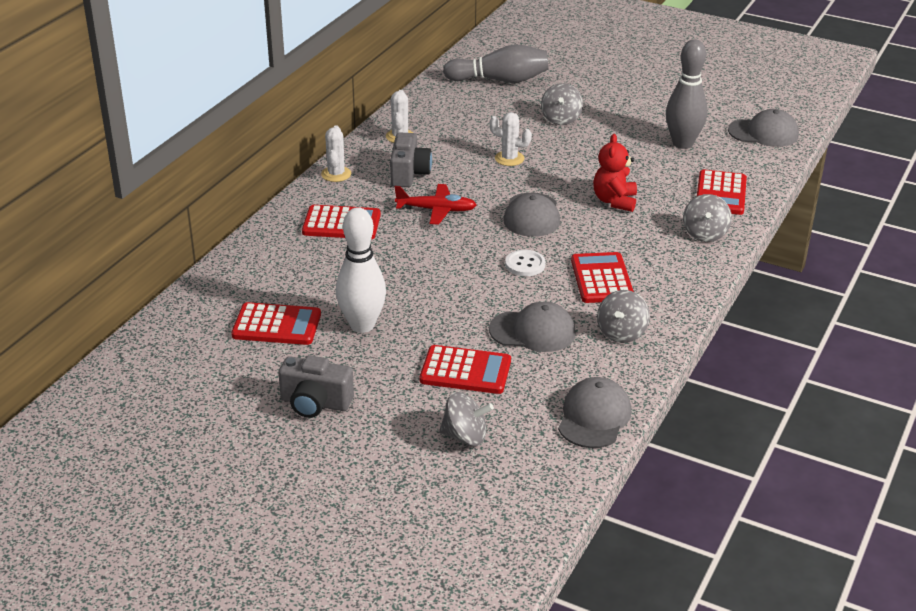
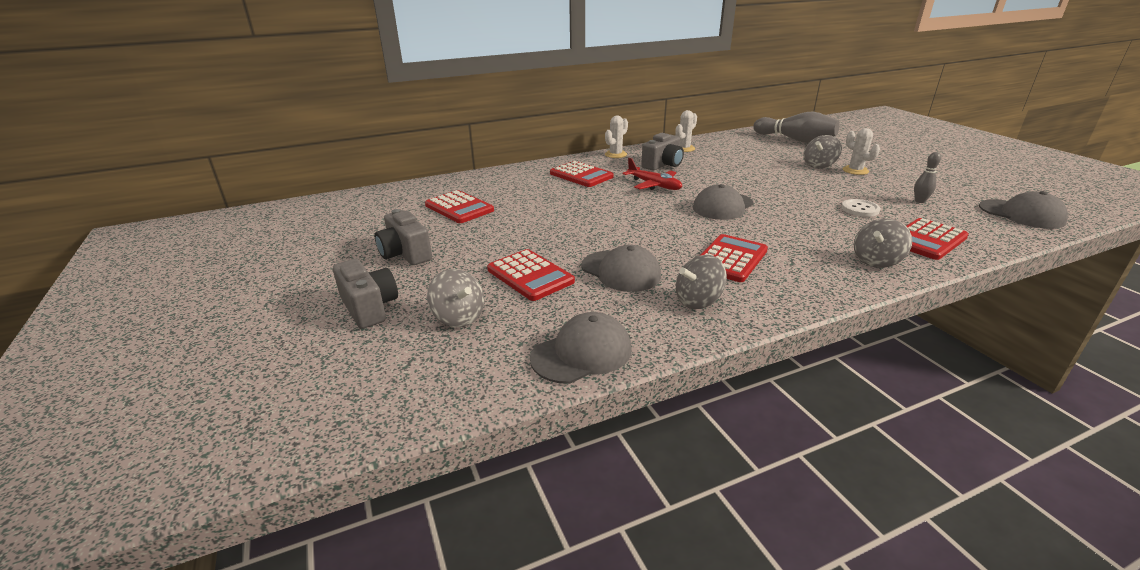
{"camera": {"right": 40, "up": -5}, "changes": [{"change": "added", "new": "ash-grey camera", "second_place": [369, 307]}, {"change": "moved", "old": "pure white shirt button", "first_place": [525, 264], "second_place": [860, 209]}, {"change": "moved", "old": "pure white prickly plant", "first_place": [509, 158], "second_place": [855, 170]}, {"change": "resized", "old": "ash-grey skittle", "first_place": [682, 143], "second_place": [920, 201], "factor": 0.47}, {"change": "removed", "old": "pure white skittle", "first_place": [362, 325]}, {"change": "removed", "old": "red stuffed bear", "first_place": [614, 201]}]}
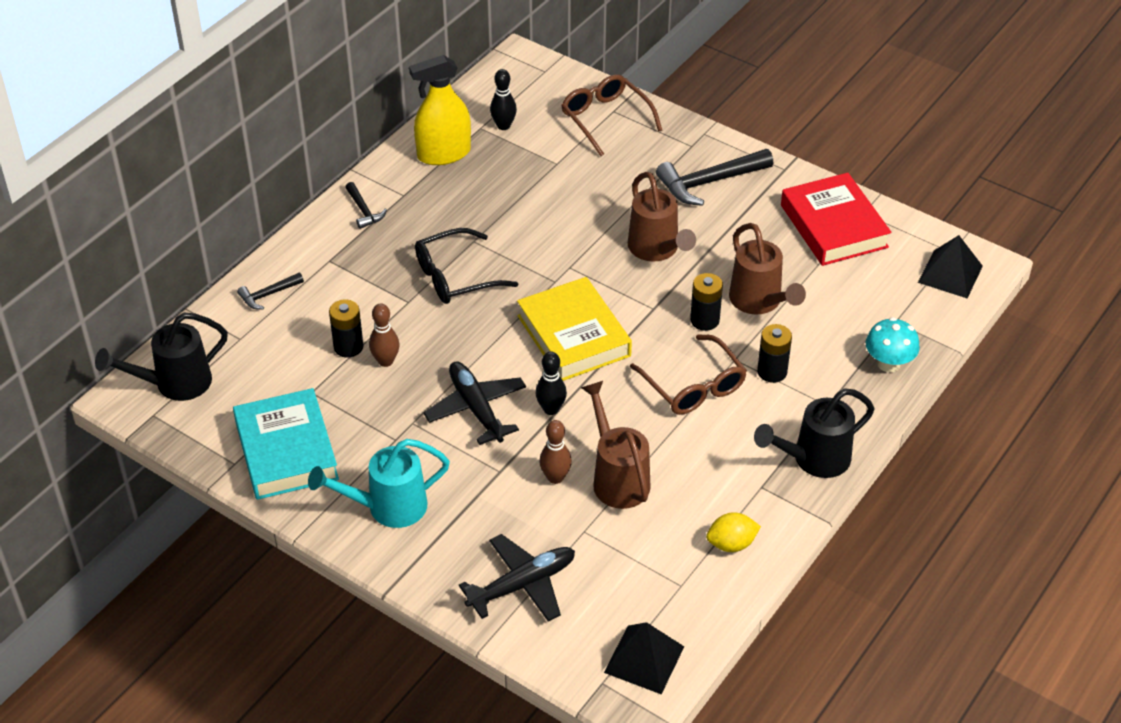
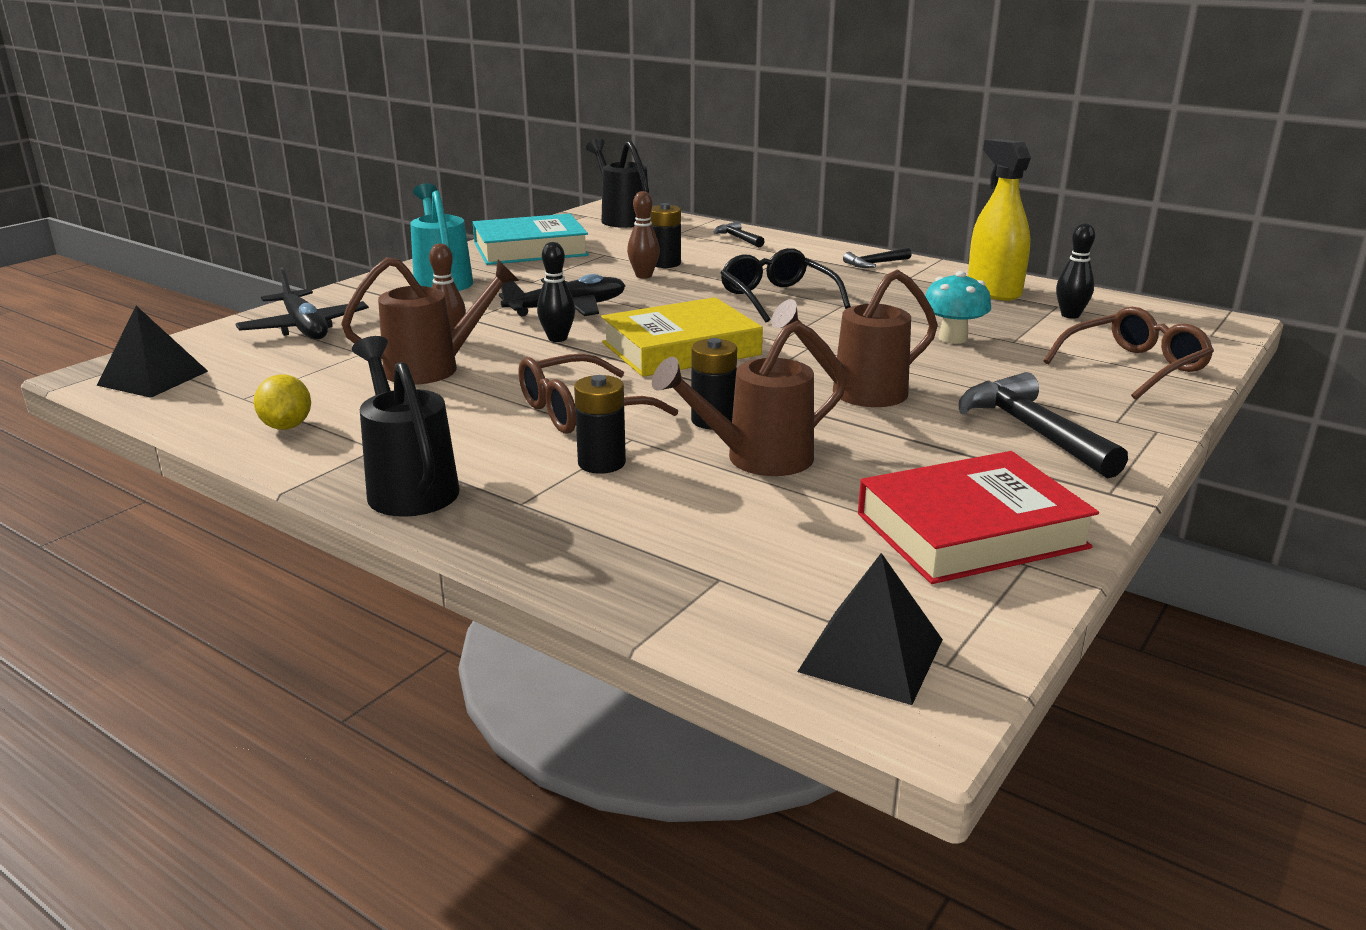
{"camera": {"right": 90, "up": -20}, "changes": [{"change": "moved", "old": "teal fungus", "first_place": [888, 364], "second_place": [953, 338]}]}
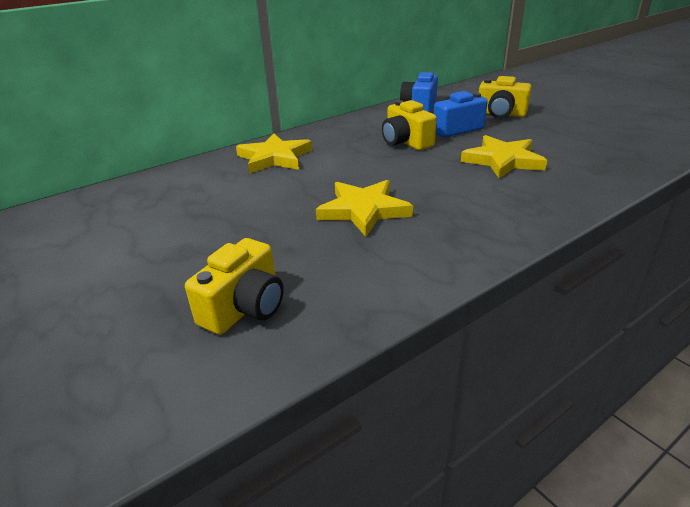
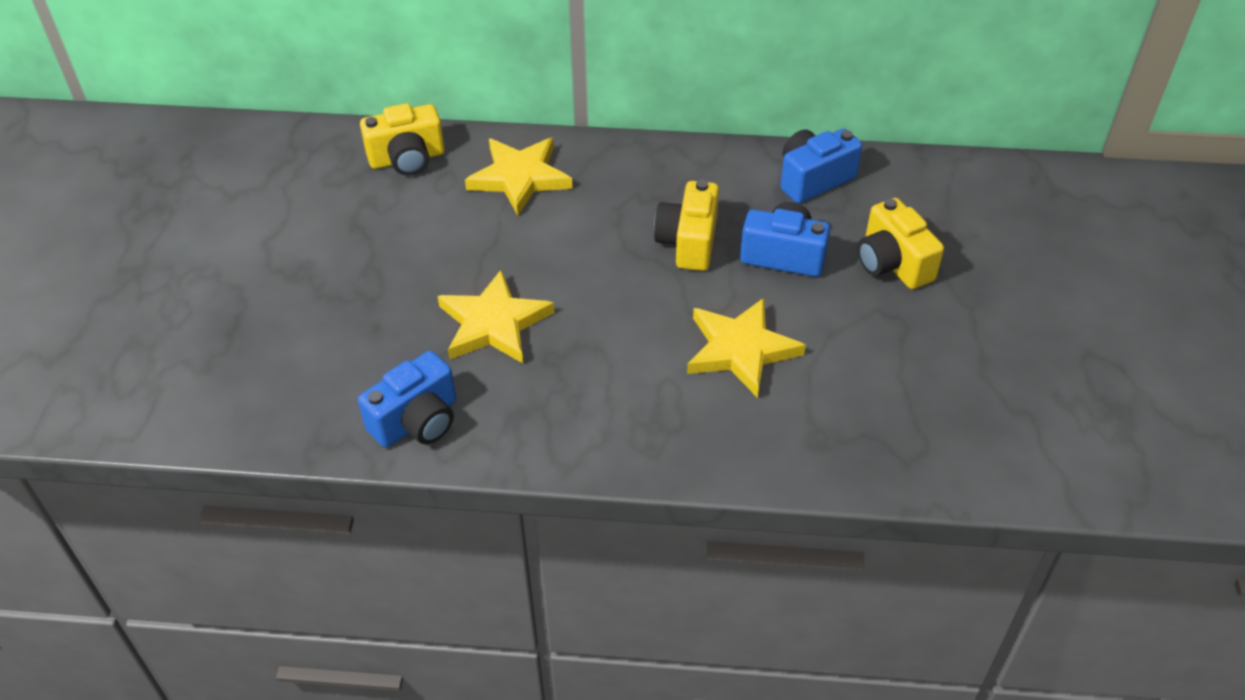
{"camera": {"right": 40, "up": 15}, "changes": [{"change": "added", "new": "cobalt camera", "second_place": [417, 421]}, {"change": "moved", "old": "yellow camera", "first_place": [245, 308], "second_place": [407, 159]}]}
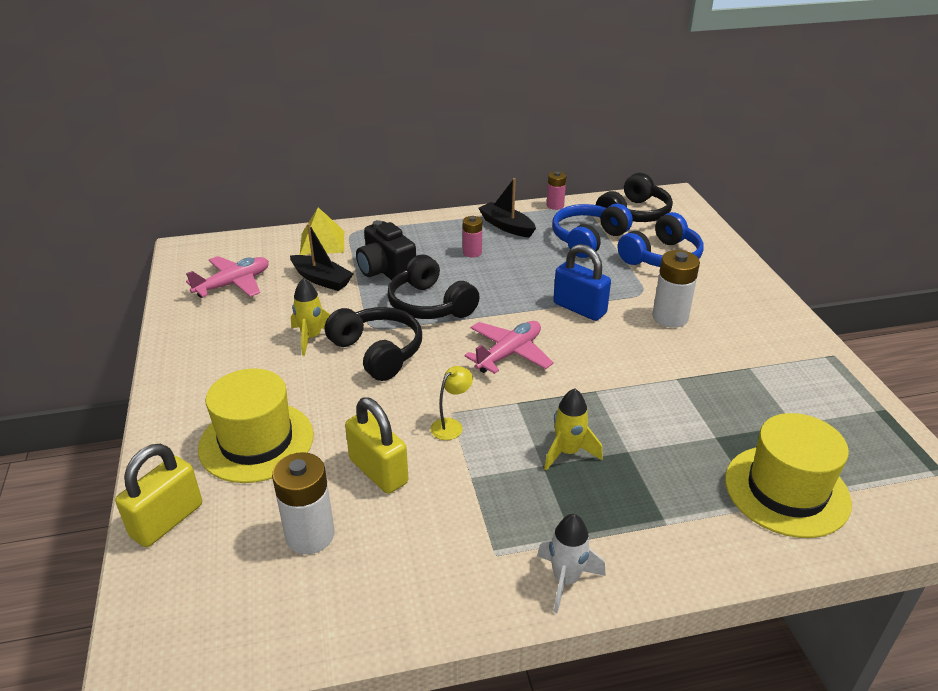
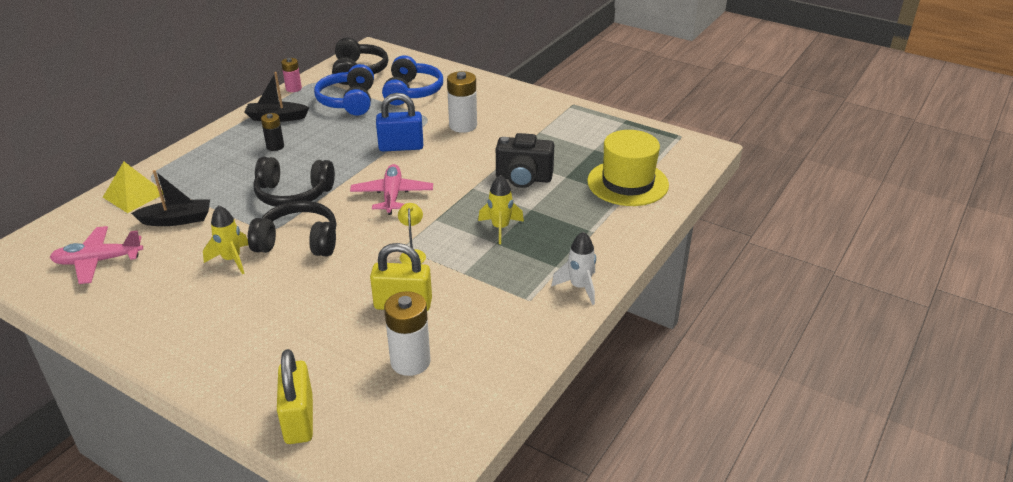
{"camera": {"right": -45, "up": 0}, "changes": [{"change": "turned", "old": "pink toy plane", "first_place": [233, 284], "second_place": [98, 261], "degrees": -105}, {"change": "recoloured", "old": "pink power cell", "new": "black power cell", "first_place": [472, 252], "second_place": [275, 146]}, {"change": "moved", "old": "black camera", "first_place": [386, 271], "second_place": [523, 178]}, {"change": "removed", "old": "yellow tall hat", "first_place": [256, 441]}]}
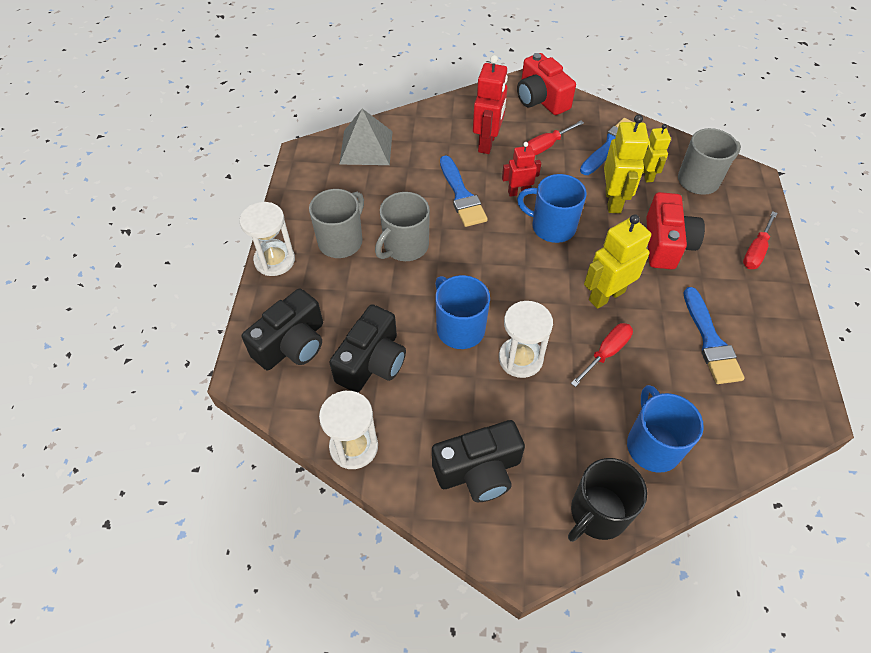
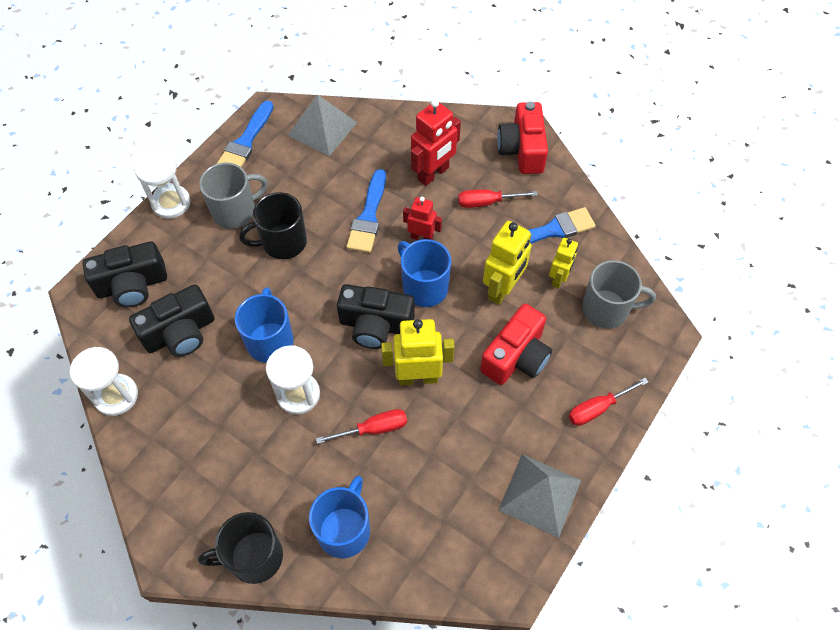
{"camera": {"right": 30, "up": 5}, "changes": [{"change": "moved", "old": "cobalt paintbrush", "first_place": [711, 341], "second_place": [245, 142]}, {"change": "recoloured", "old": "ash-grey mug", "new": "black mug", "first_place": [405, 246], "second_place": [283, 242]}, {"change": "moved", "old": "black camera", "first_place": [478, 471], "second_place": [375, 325]}, {"change": "added", "new": "ash-grey pyramid", "second_place": [540, 495]}]}
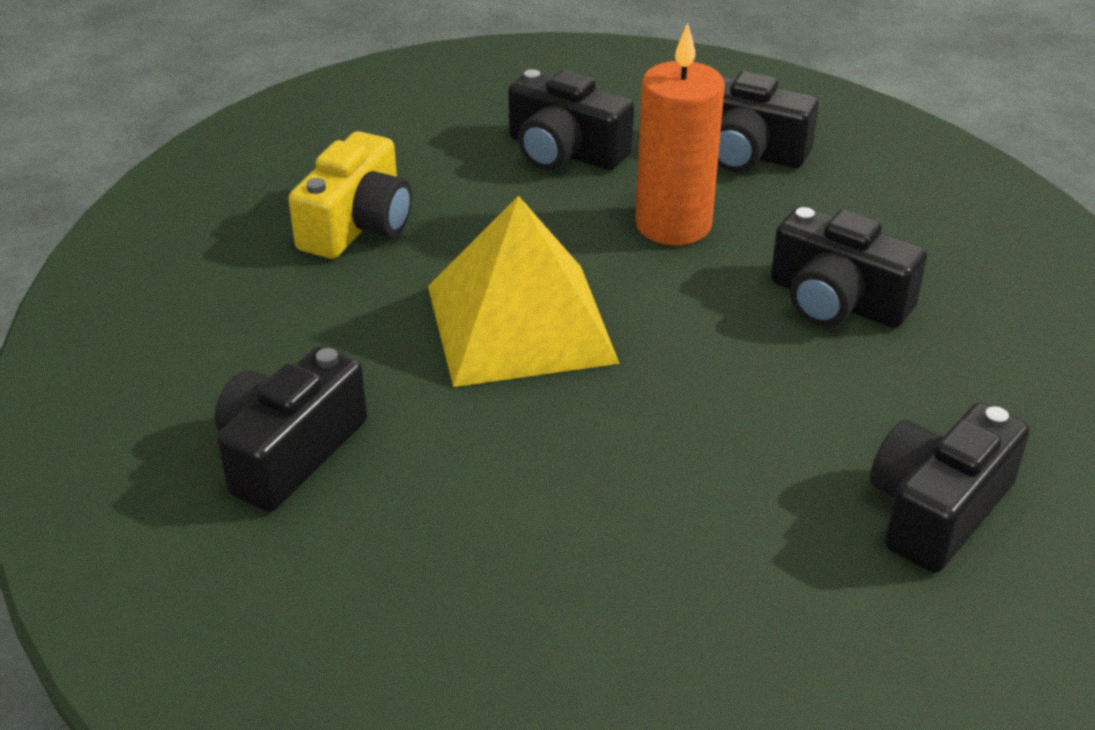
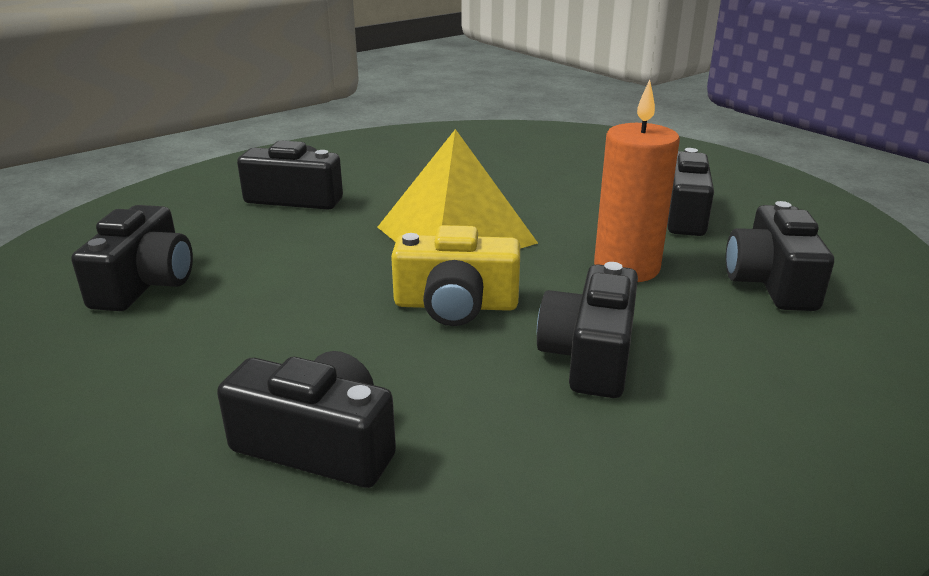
{"camera": {"right": 70, "up": -10}, "changes": [{"change": "added", "new": "black camera", "second_place": [145, 283]}, {"change": "moved", "old": "yellow camera", "first_place": [358, 225], "second_place": [456, 305]}]}
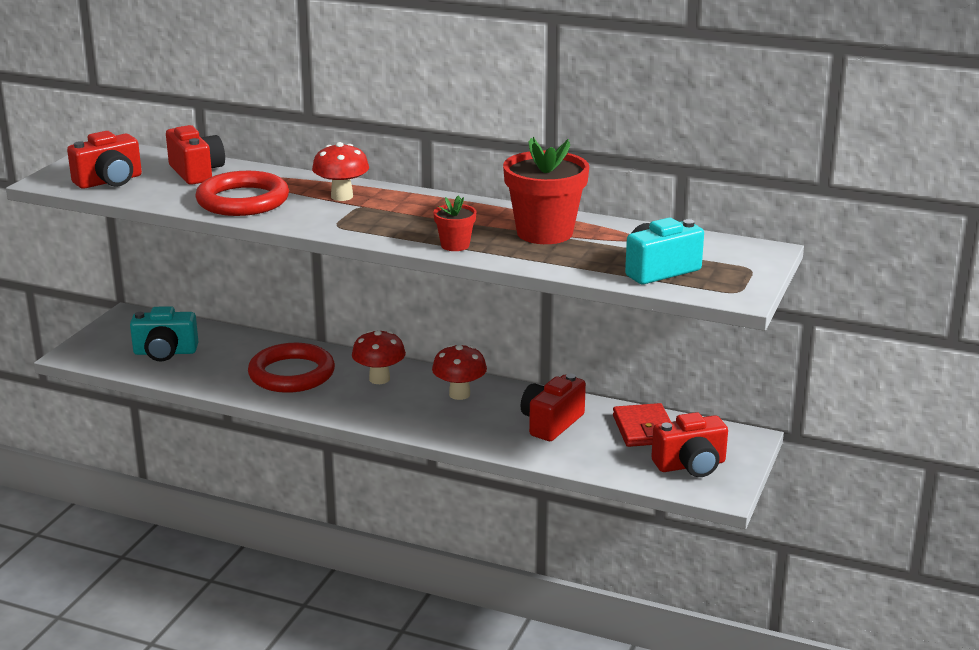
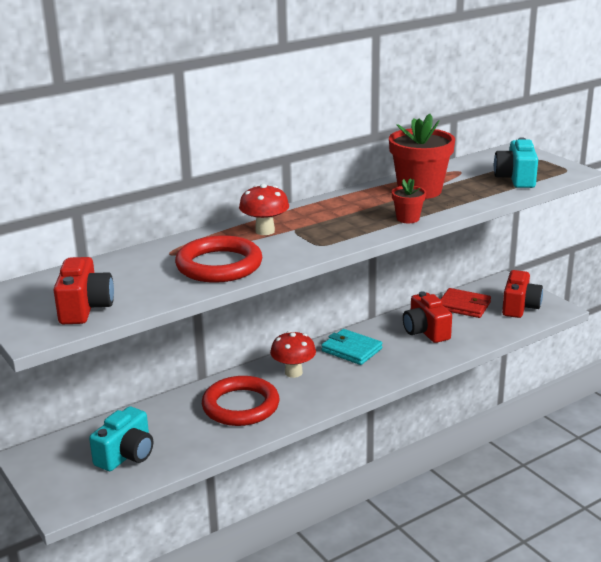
{"camera": {"right": -55, "up": 0}, "changes": [{"change": "replaced", "old": "red fungus", "new": "teal card wallet", "first_place": [459, 394], "second_place": [351, 350]}, {"change": "removed", "old": "red camera", "first_place": [196, 172]}]}
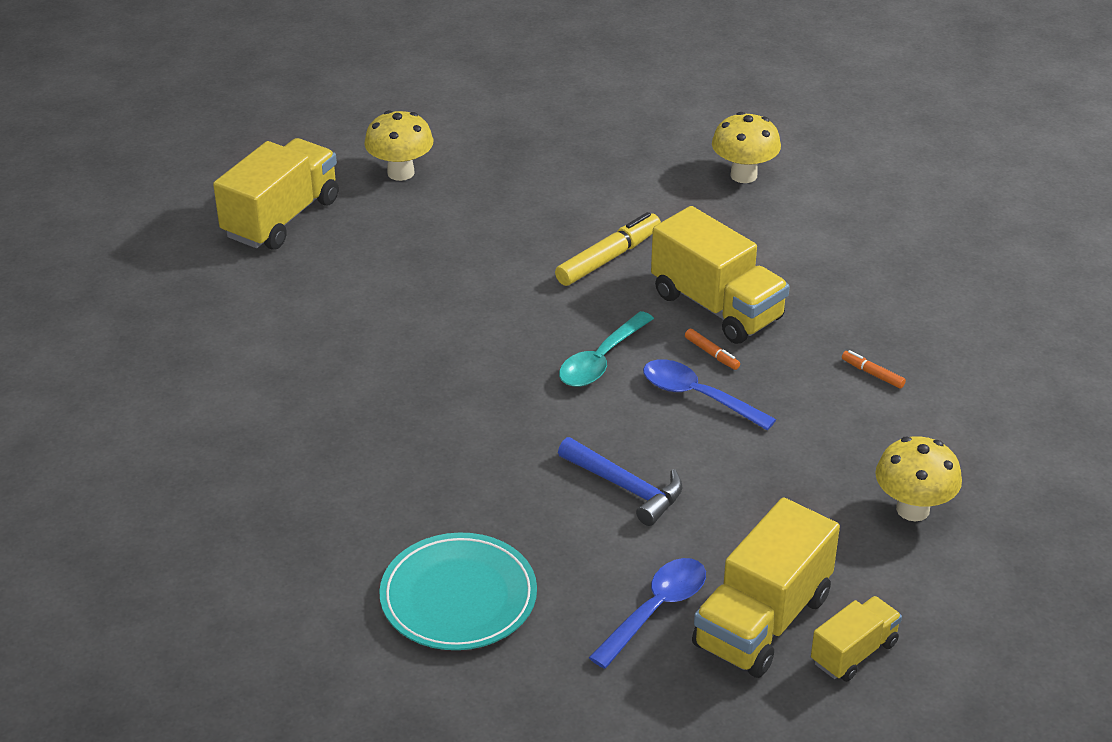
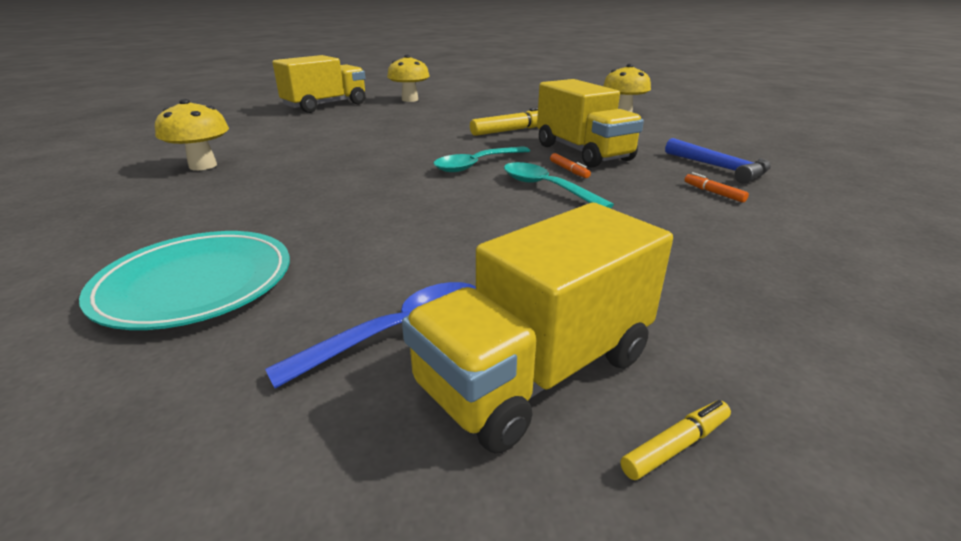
{"camera": {"right": 15, "up": -10}, "changes": [{"change": "moved", "old": "yellow fungus", "first_place": [912, 509], "second_place": [203, 166]}, {"change": "recoloured", "old": "cobalt tablespoon", "new": "teal tablespoon", "first_place": [698, 396], "second_place": [546, 188]}, {"change": "replaced", "old": "yellow truck", "new": "yellow felt pen", "first_place": [854, 653], "second_place": [675, 446]}, {"change": "moved", "old": "cobalt hammer", "first_place": [626, 487], "second_place": [719, 168]}]}
